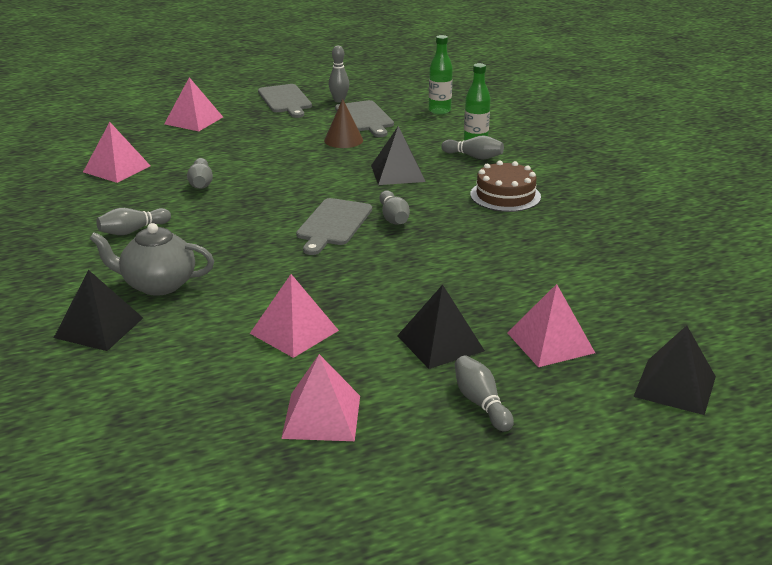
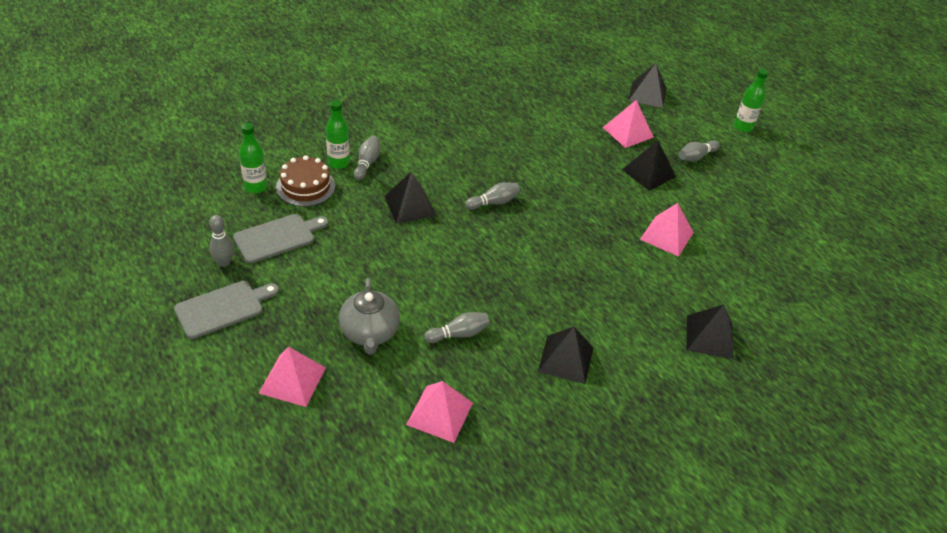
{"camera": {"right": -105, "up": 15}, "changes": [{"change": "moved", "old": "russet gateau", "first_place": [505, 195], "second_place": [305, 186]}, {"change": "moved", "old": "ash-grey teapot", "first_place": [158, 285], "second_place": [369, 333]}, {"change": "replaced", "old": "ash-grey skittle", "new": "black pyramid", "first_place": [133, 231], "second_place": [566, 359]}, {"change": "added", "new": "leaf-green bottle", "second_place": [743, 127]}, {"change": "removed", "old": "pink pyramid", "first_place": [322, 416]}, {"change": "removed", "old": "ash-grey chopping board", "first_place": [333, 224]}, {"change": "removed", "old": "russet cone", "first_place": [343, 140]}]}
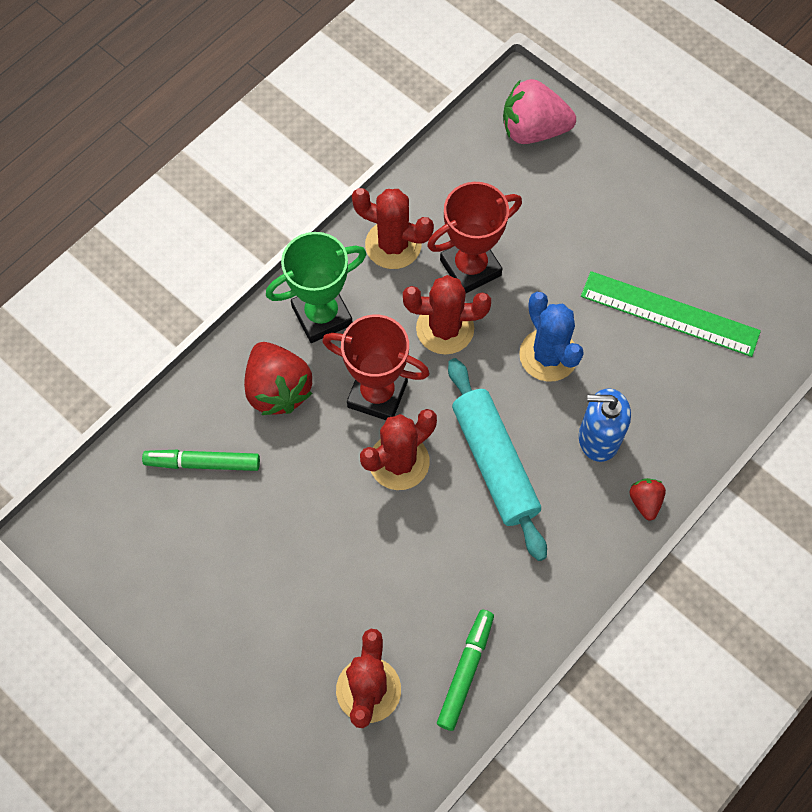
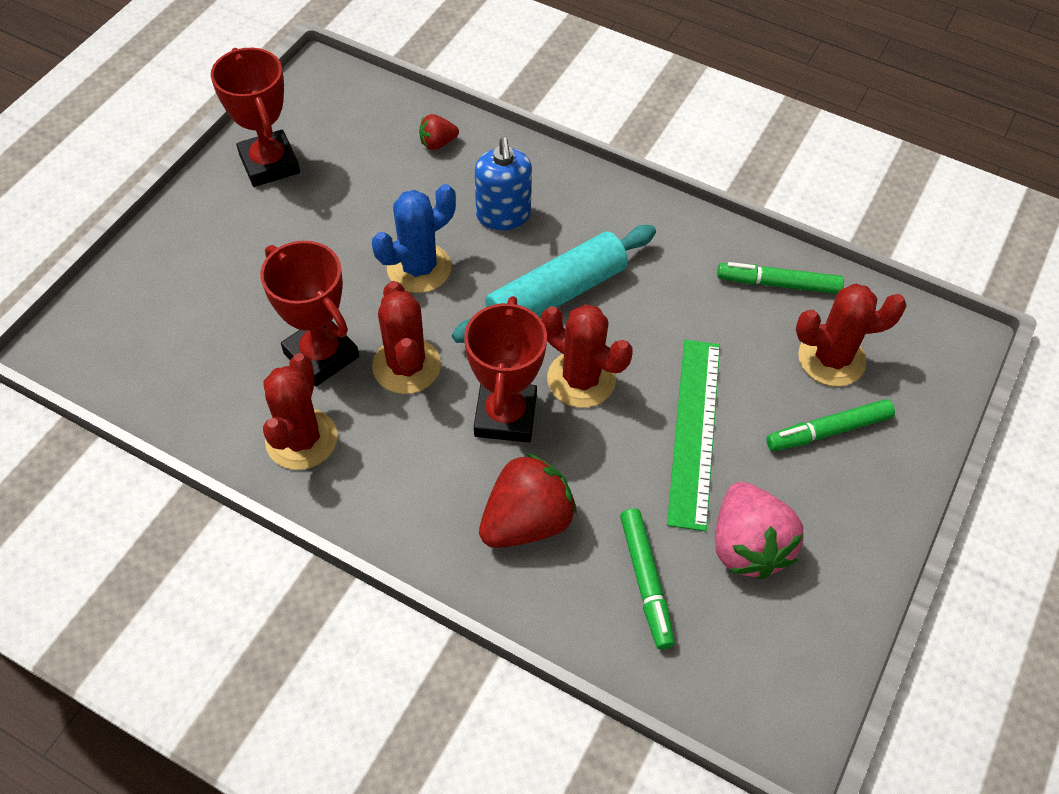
{"camera": {"right": -105, "up": -10}, "changes": [{"change": "added", "new": "red award cup", "second_place": [269, 164]}, {"change": "moved", "old": "red strawberry", "first_place": [645, 501], "second_place": [437, 143]}, {"change": "moved", "old": "leaf-green straightedge", "first_place": [670, 313], "second_place": [694, 431]}, {"change": "moved", "old": "pink strawberry", "first_place": [533, 130], "second_place": [747, 546]}, {"change": "added", "new": "leaf-green felt pen", "second_place": [828, 431]}, {"change": "removed", "old": "leaf-green award cup", "first_place": [322, 316]}]}
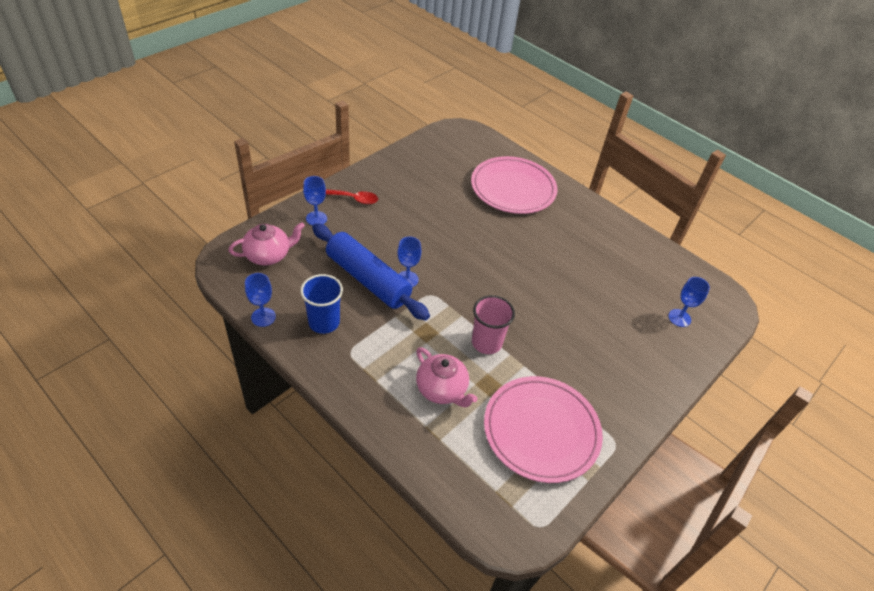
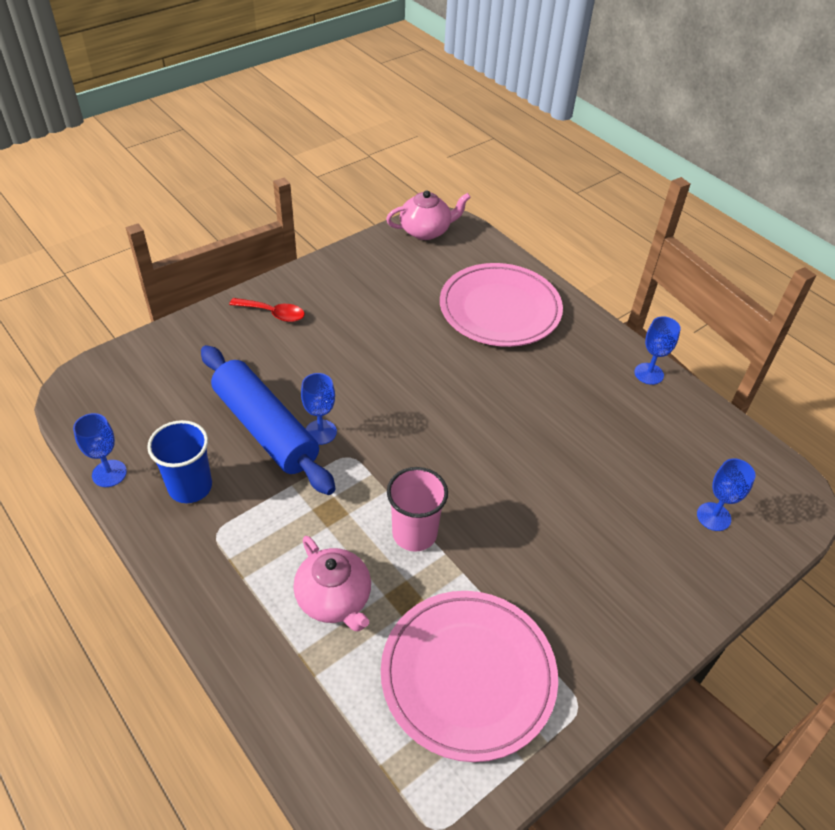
{"camera": {"right": 10, "up": 0}, "changes": [{"change": "moved", "old": "pink teapot", "first_place": [268, 255], "second_place": [426, 231]}, {"change": "moved", "old": "cobalt chalice", "first_place": [316, 218], "second_place": [648, 374]}]}
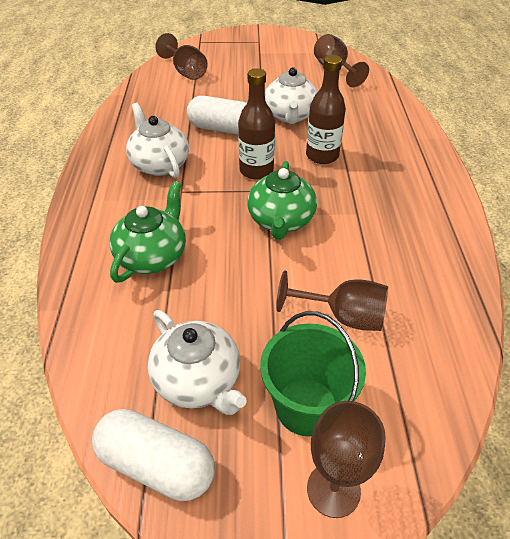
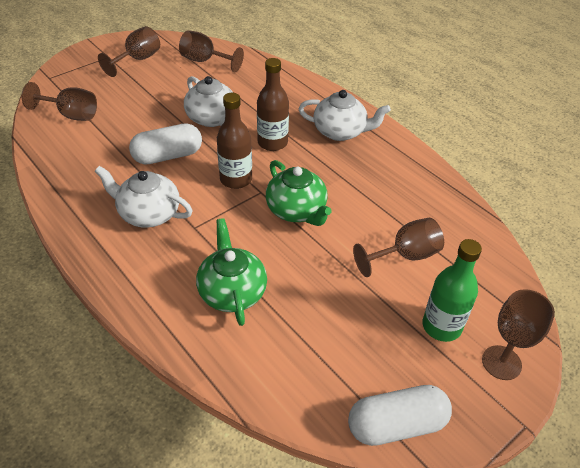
{"camera": {"right": -40, "up": 0}, "changes": [{"change": "added", "new": "russet chalice", "second_place": [137, 60]}, {"change": "moved", "old": "pure white teapot", "first_place": [198, 380], "second_place": [340, 132]}, {"change": "replaced", "old": "leaf-green pail", "new": "leaf-green bottle", "first_place": [306, 406], "second_place": [441, 326]}]}
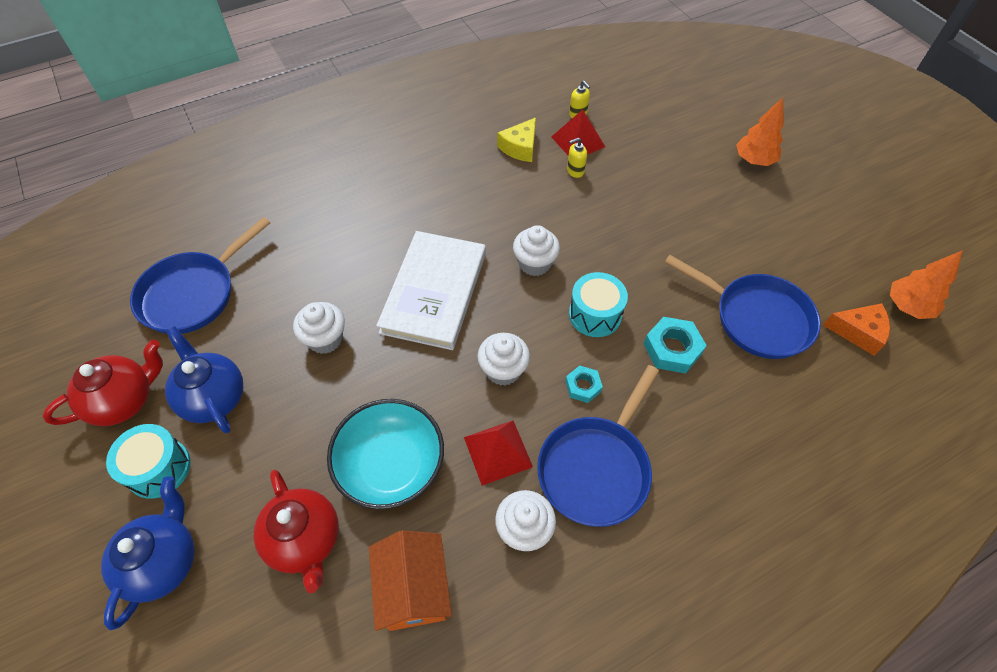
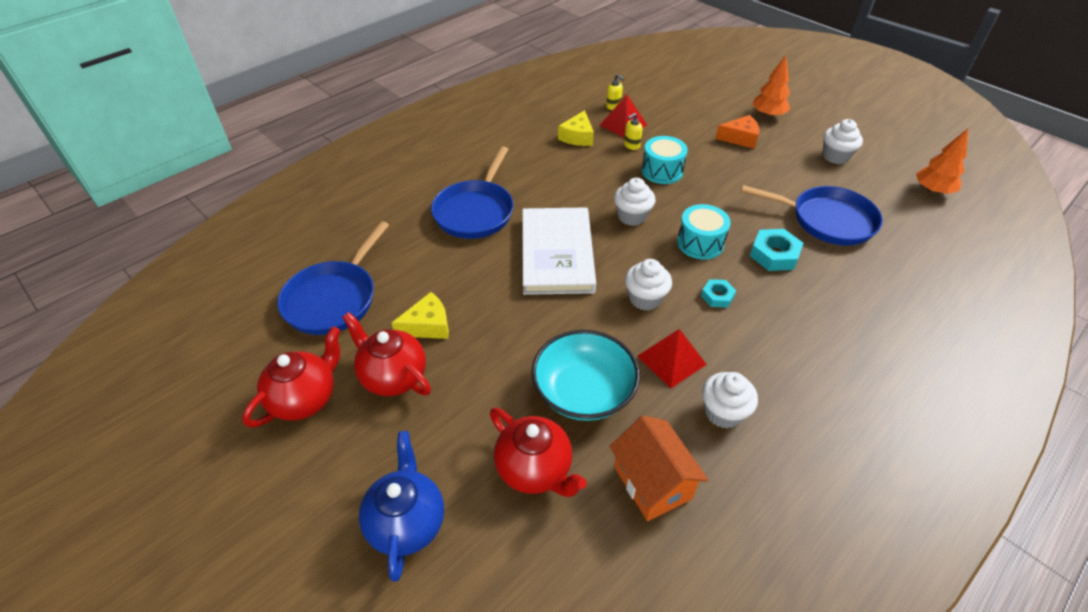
{"camera": {"right": -15, "up": -10}, "changes": [{"change": "recoloured", "old": "cobalt teapot", "new": "red teapot", "first_place": [214, 397], "second_place": [393, 376]}, {"change": "added", "new": "yellow piece of cheese", "second_place": [428, 325]}, {"change": "moved", "old": "cobalt pan", "first_place": [596, 467], "second_place": [476, 211]}, {"change": "moved", "old": "teal drum", "first_place": [159, 468], "second_place": [662, 171]}, {"change": "moved", "old": "orange-coloured piece of cheese", "first_place": [858, 332], "second_place": [740, 138]}, {"change": "moved", "old": "pure white muffin", "first_place": [325, 339], "second_place": [835, 156]}]}
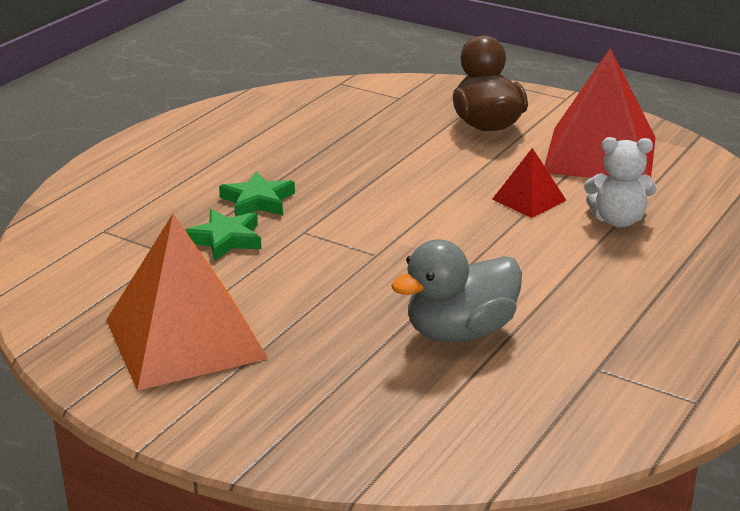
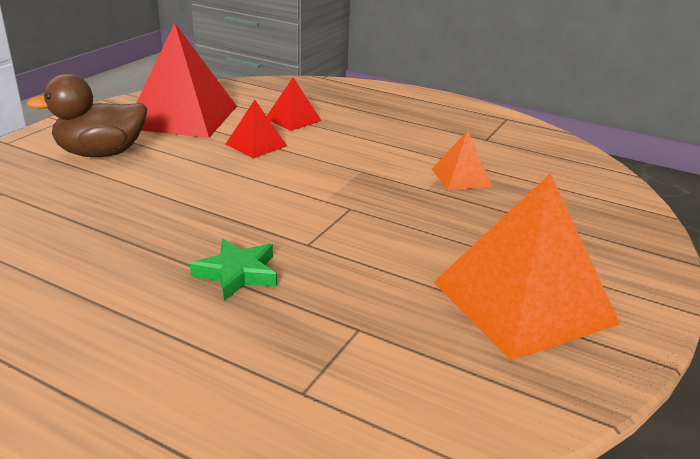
{"camera": {"right": -95, "up": 0}, "changes": [{"change": "replaced", "old": "pure white stuffed bear", "new": "red pyramid", "first_place": [618, 220], "second_place": [293, 119]}, {"change": "replaced", "old": "ash-grey duck", "new": "orange-coloured pyramid", "first_place": [460, 332], "second_place": [461, 177]}, {"change": "removed", "old": "leaf-green star", "first_place": [225, 239]}]}
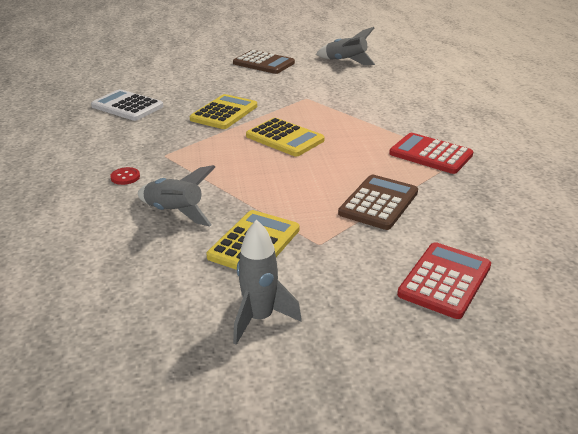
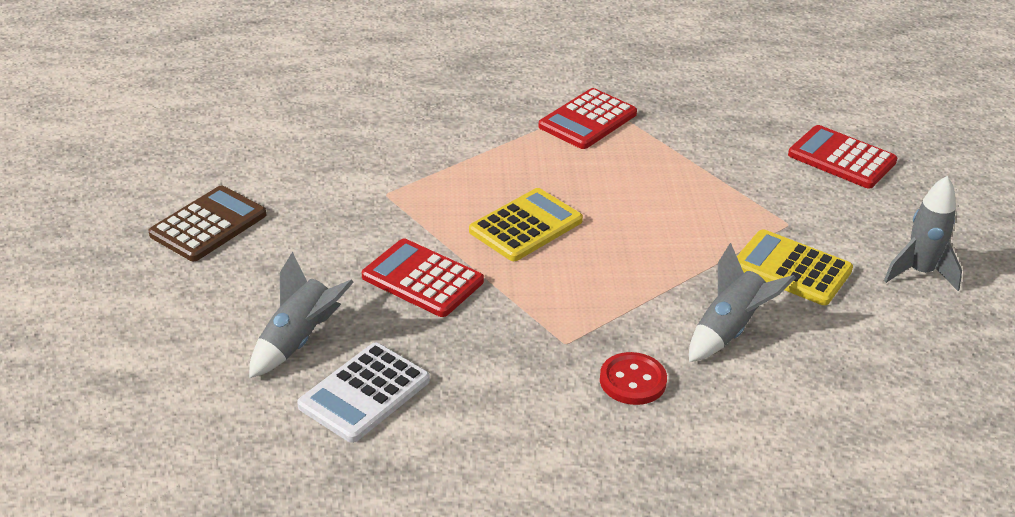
{"camera": {"right": -85, "up": 5}, "changes": [{"change": "moved", "old": "ash-grey spaceship", "first_place": [346, 61], "second_place": [298, 341]}, {"change": "recoloured", "old": "yellow calculator", "new": "red calculator", "first_place": [224, 113], "second_place": [422, 279]}, {"change": "resized", "old": "red shirt button", "first_place": [125, 177], "second_place": [632, 381], "factor": 1.55}, {"change": "removed", "old": "russet calculator", "first_place": [378, 203]}]}
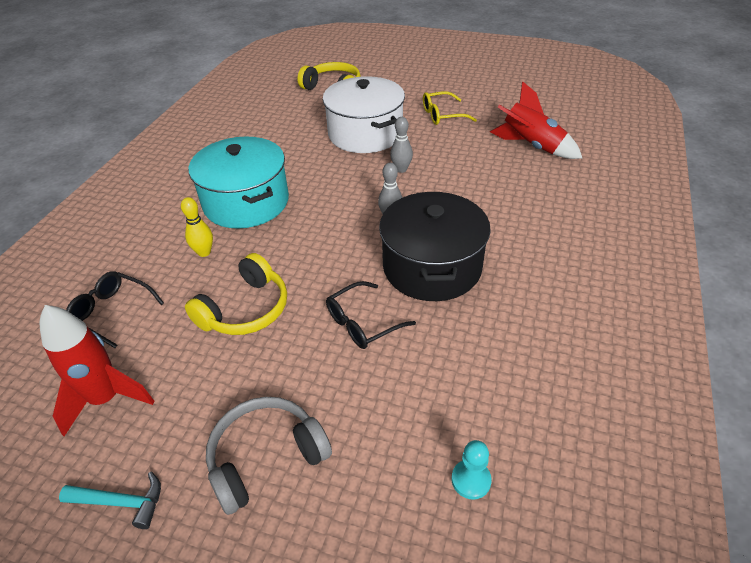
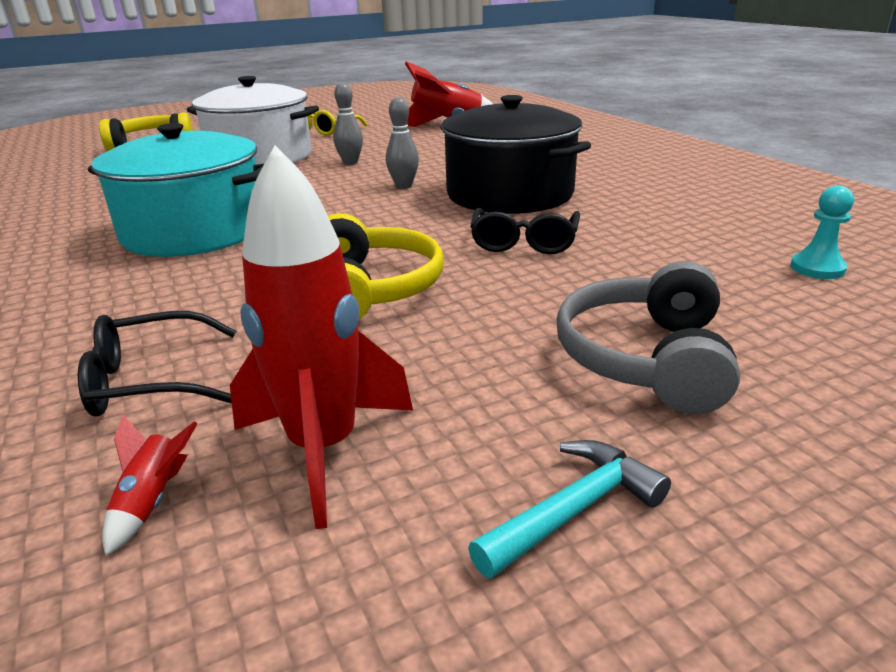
{"camera": {"right": -45, "up": -15}, "changes": [{"change": "added", "new": "red spaceship", "second_place": [152, 502]}, {"change": "removed", "old": "yellow skittle", "first_place": [204, 252]}]}
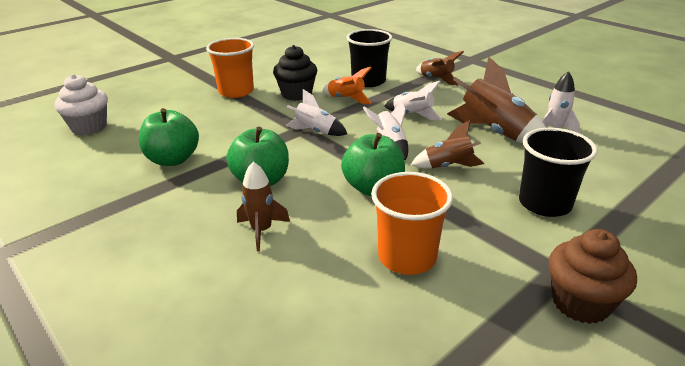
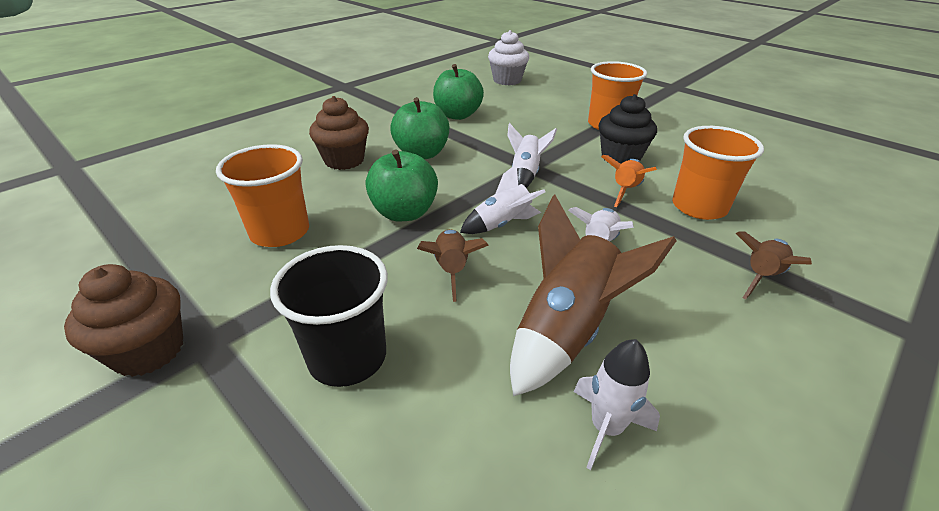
{"camera": {"right": 85, "up": 5}, "changes": [{"change": "replaced", "old": "russet spaceship", "new": "russet muffin", "first_place": [261, 230], "second_place": [344, 160]}, {"change": "recoloured", "old": "black tumbler", "new": "orange-coloured tumbler", "first_place": [368, 81], "second_place": [699, 207]}]}
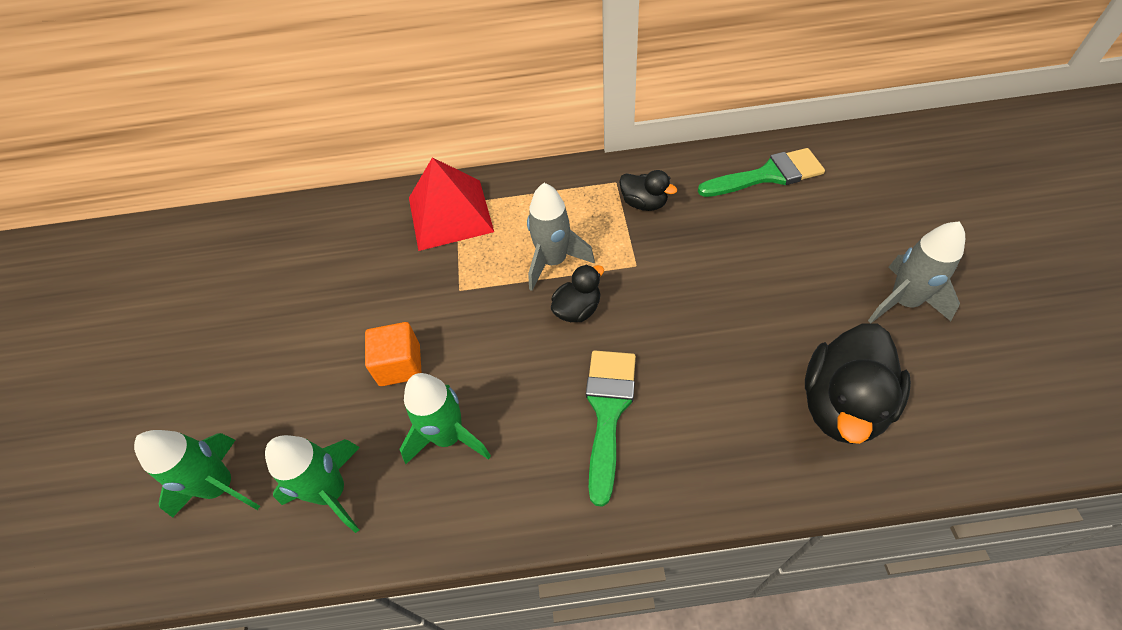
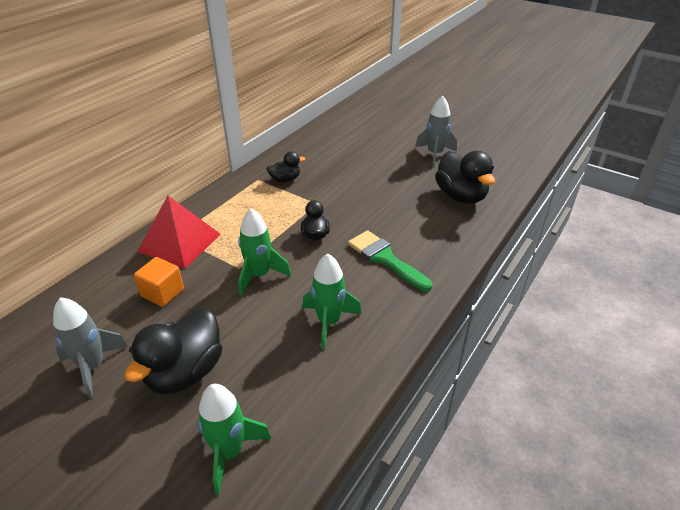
{"camera": {"right": -55, "up": -15}, "changes": [{"change": "moved", "old": "ash-grey spaceship", "first_place": [553, 261], "second_place": [93, 366]}, {"change": "added", "new": "black duck", "second_place": [185, 372]}, {"change": "moved", "old": "orange-coloured cube", "first_place": [400, 365], "second_place": [162, 293]}, {"change": "moved", "old": "leaf-green spaceship", "first_place": [332, 492], "second_place": [259, 275]}, {"change": "removed", "old": "leaf-green paintbrush", "first_place": [768, 175]}]}
